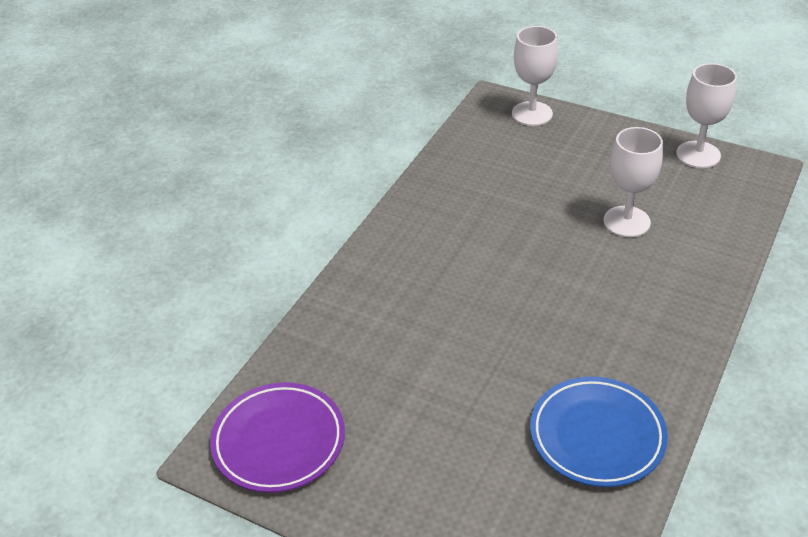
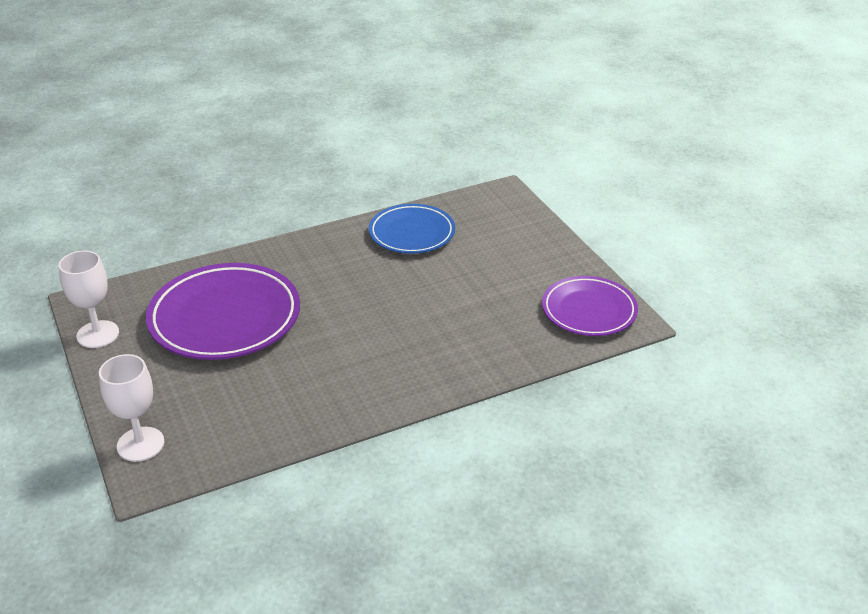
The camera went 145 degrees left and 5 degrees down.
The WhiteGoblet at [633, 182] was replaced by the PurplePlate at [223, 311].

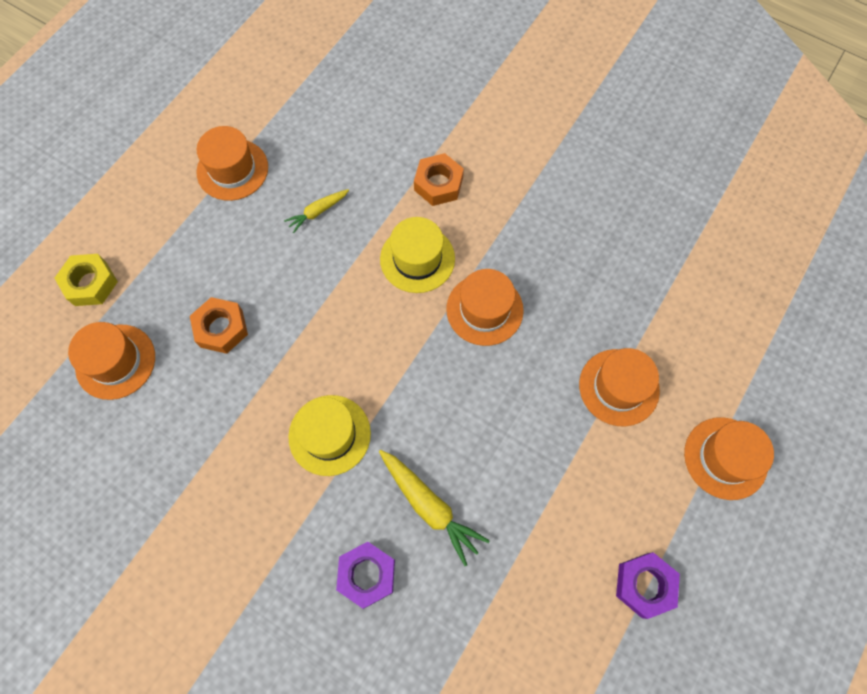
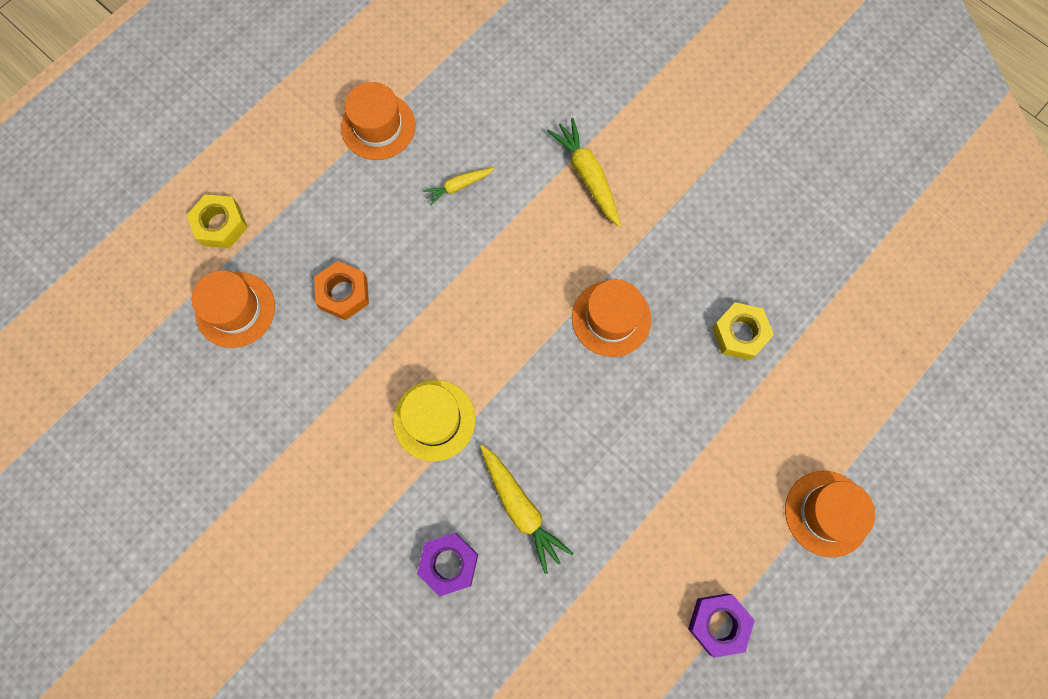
The camera went 10 degrees right and 5 degrees up.
The OrangeNut at [439, 179] was replaced by the YellowCarrot at [584, 172].
The YellowHat at [417, 255] disappeared.
The OrangeHat at [619, 387] disappeared.
The YellowNut at [743, 331] appeared.

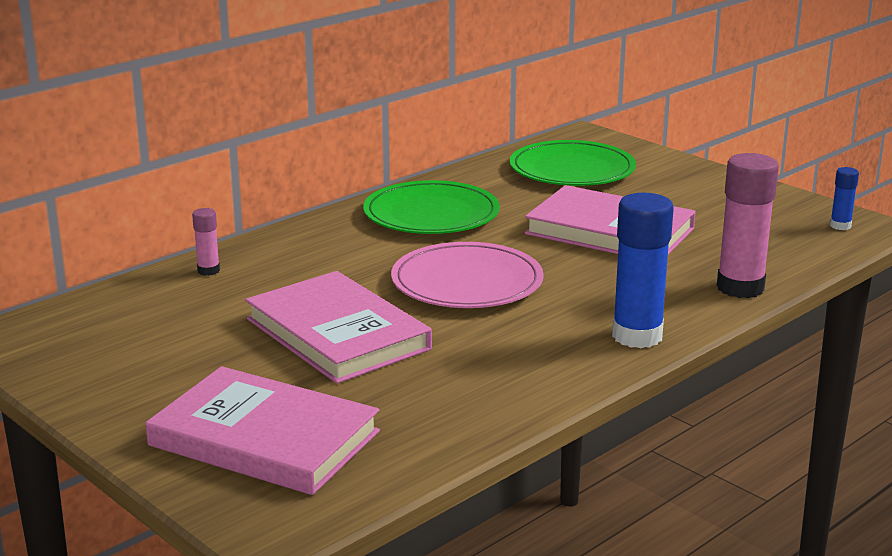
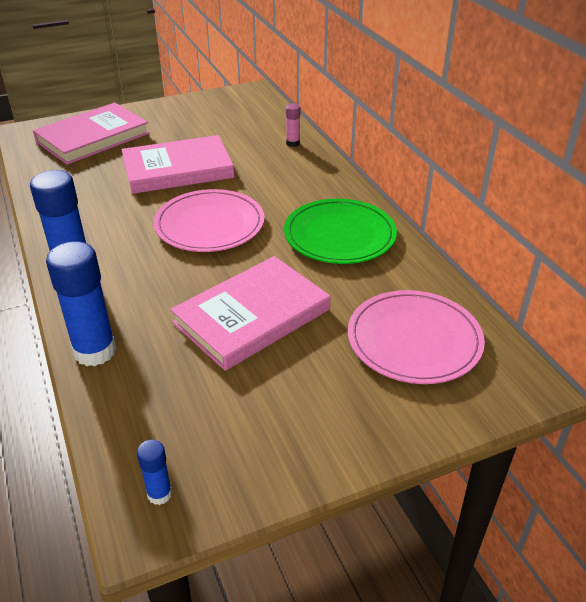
The camera went 110 degrees right and 15 degrees up.
The GreenPlate at [573, 163] became the PinkPlate at [416, 337].
The PinkGlueStick at [748, 225] became the BlueGlueStick at [81, 303].

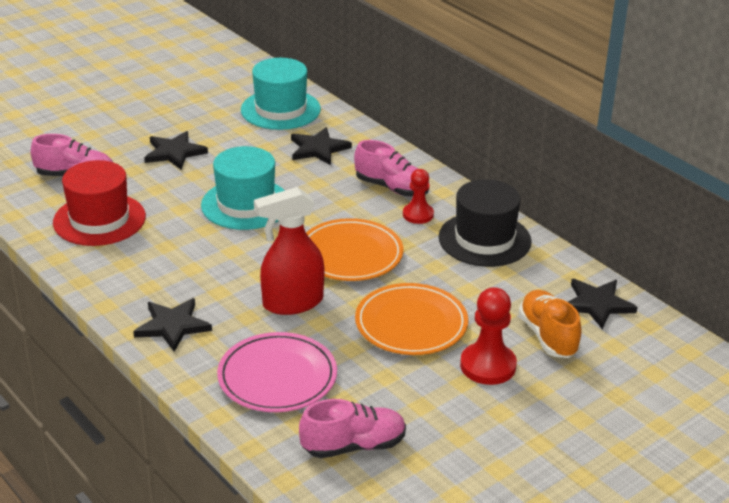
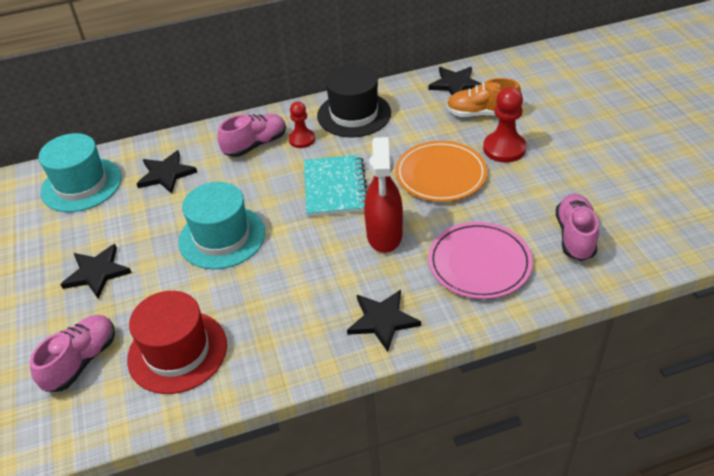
The camera went 65 degrees left and 10 degrees up.
The OrangePlate at [354, 249] was replaced by the TurquoiseNotebook at [335, 185].

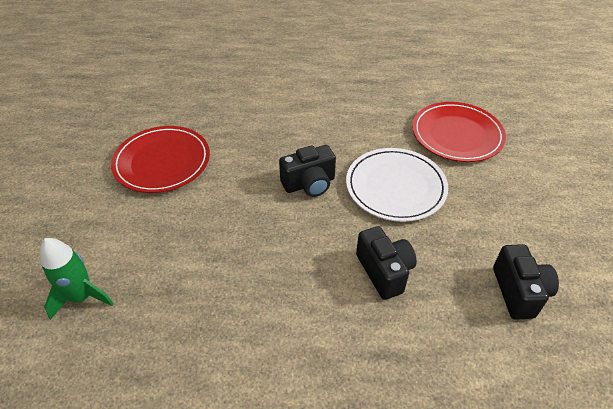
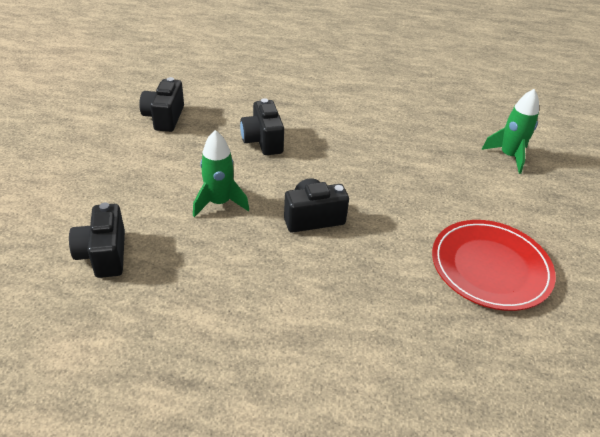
The camera went 175 degrees left and 5 degrees down.
The RedPlate at [459, 132] was replaced by the BlackCamera at [97, 240].
The WhitePlate at [397, 185] was replaced by the GreenRocket at [221, 173].

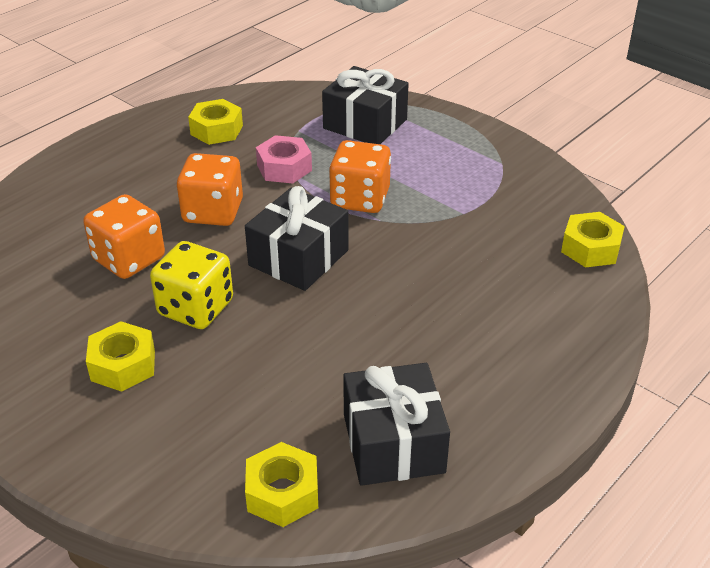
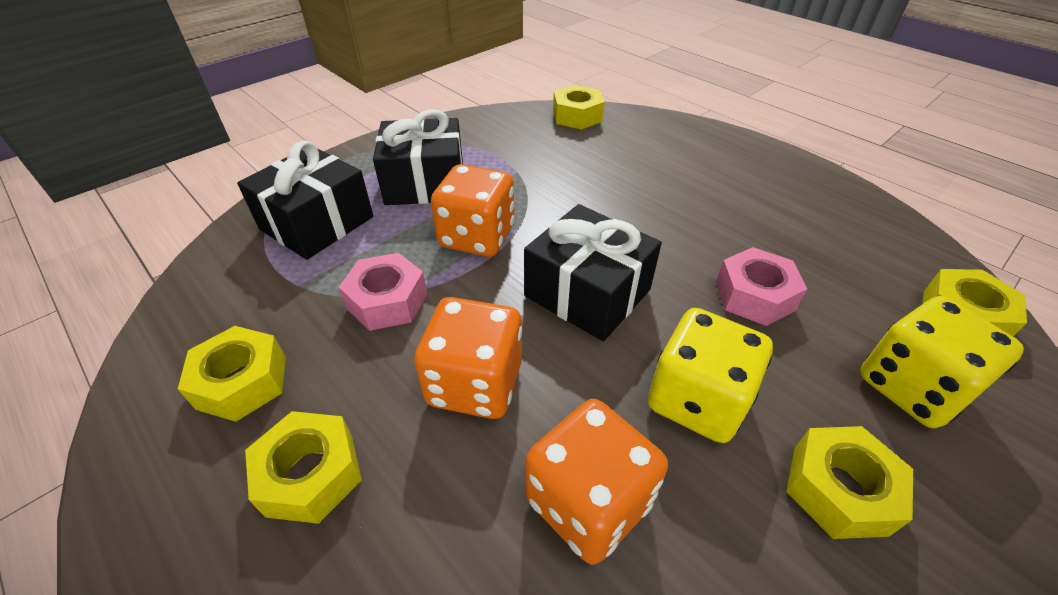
The camera went 85 degrees left and 5 degrees up.
The BlackGift moved from [396, 424] to [418, 157].
The PinkNut at [761, 286] appeared.
The YellowDice at [942, 362] appeared.
The YellowNut at [303, 467] appeared.

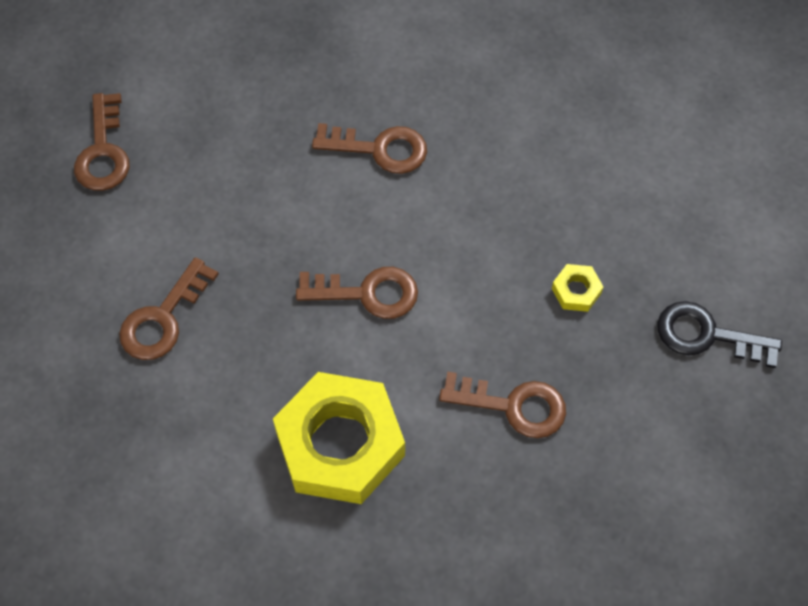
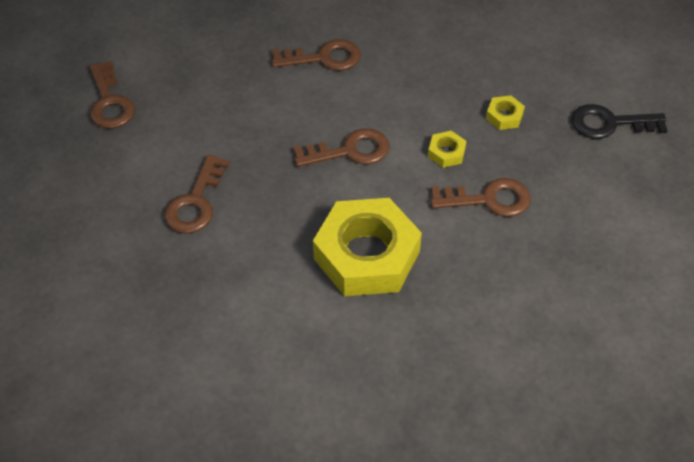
The camera went 15 degrees left and 10 degrees down.
The YellowNut at [447, 149] appeared.

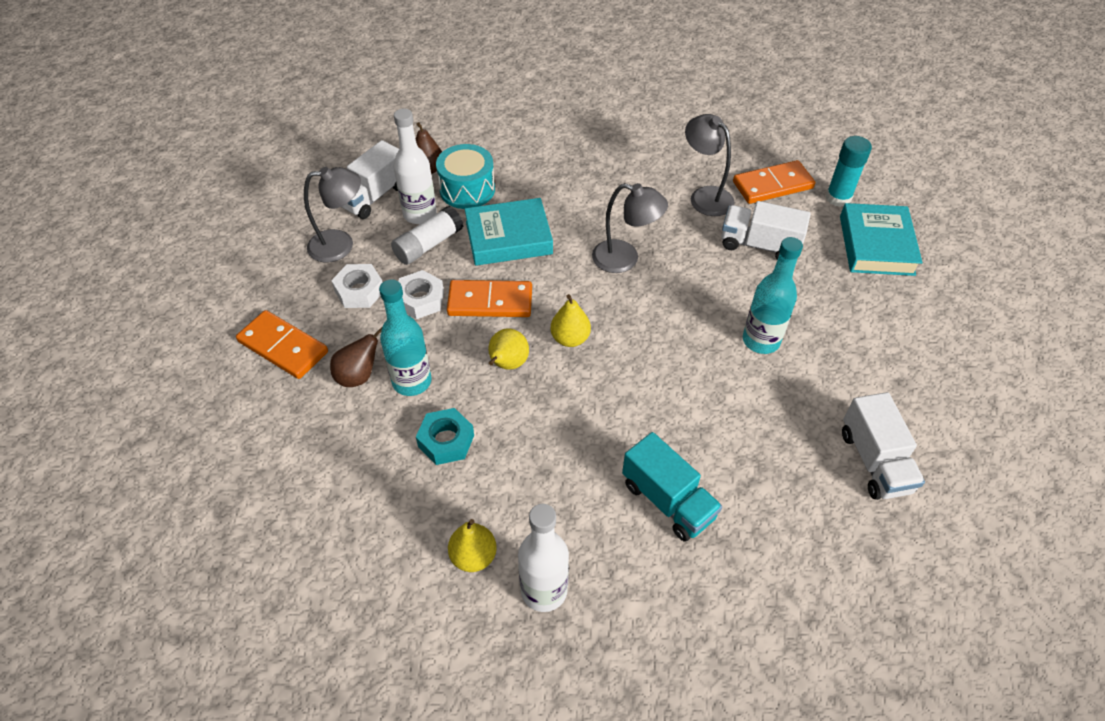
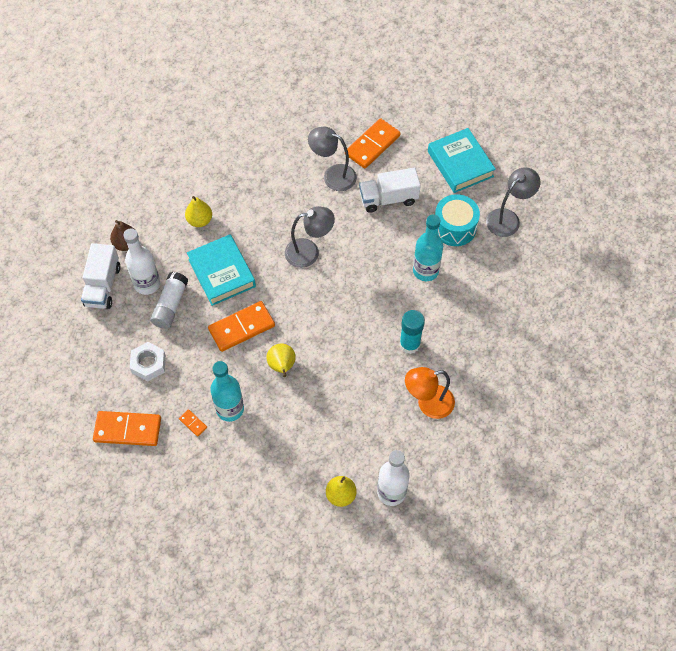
The camera went 30 degrees left and 10 degrees up.
The TurquoiseGlueStick moved from [849, 171] to [412, 332].
The TurquoiseDrum moved from [465, 176] to [457, 220].
The GreyLamp moved from [332, 215] to [513, 202].
The TurquoiseBook at [509, 232] turned 75 degrees counterclockwise.
The WhiteNut at [421, 294] disappeared.
The YellowPear moved from [570, 320] to [198, 211].
The BrownPear at [356, 357] was replaced by the OrangeDomino at [193, 423].
The WhiteTruck at [883, 446] disappeared.
The TurquoiseNut at [445, 436] disappeared.
The TurquoiseTruck at [672, 487] was replaced by the OrangeLamp at [430, 393].

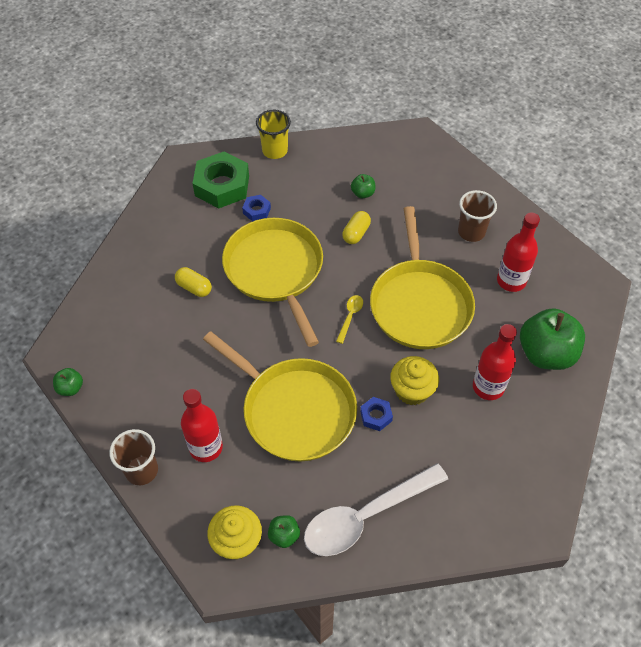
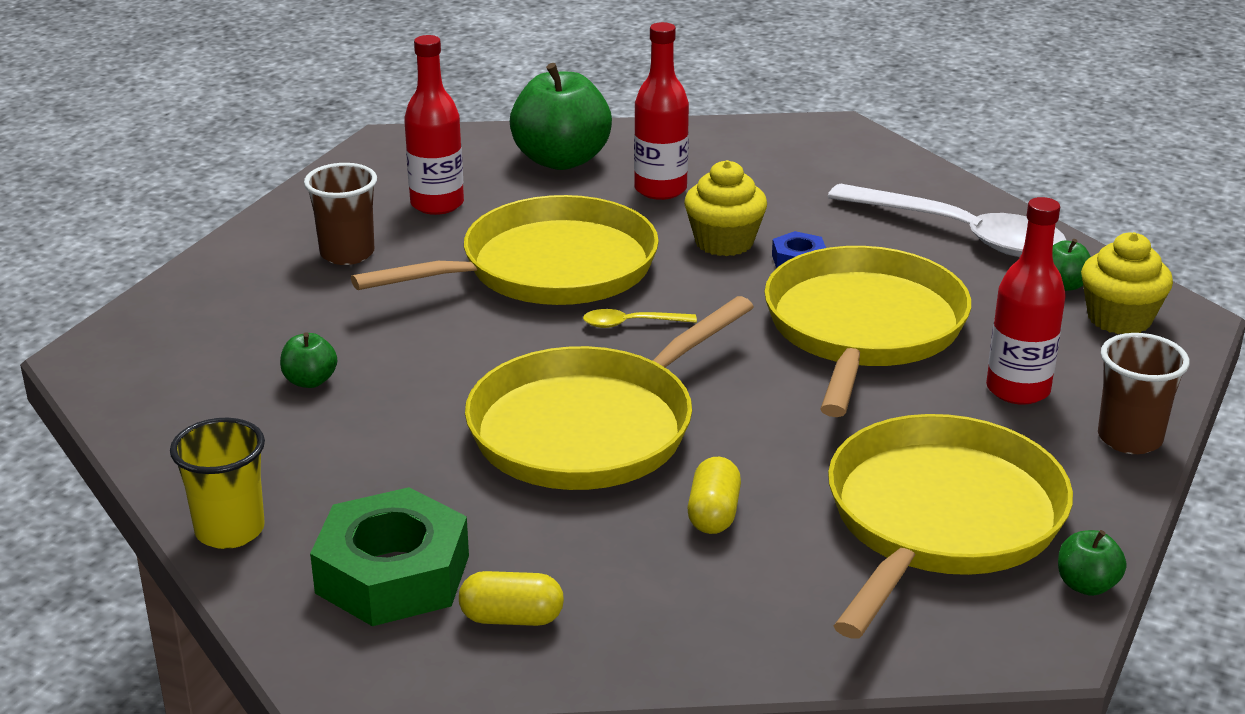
The camera went 115 degrees left and 25 degrees down.
The BlueNut at [256, 208] disappeared.
The YellowCapsule moved from [356, 227] to [511, 598].
The YellowPan at [950, 526] appeared.

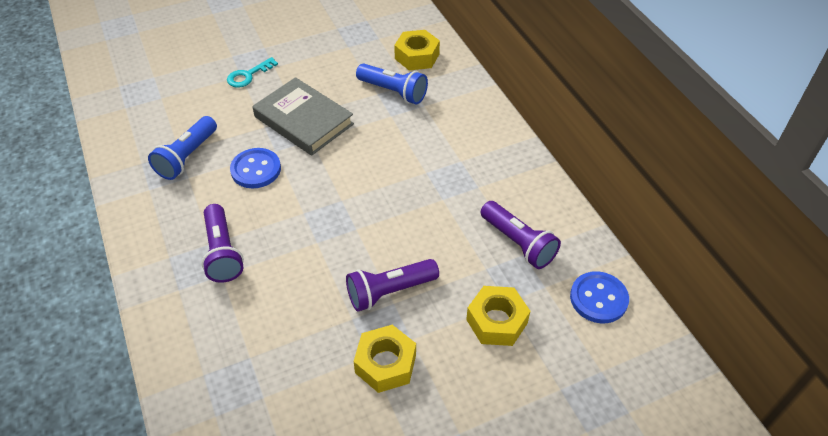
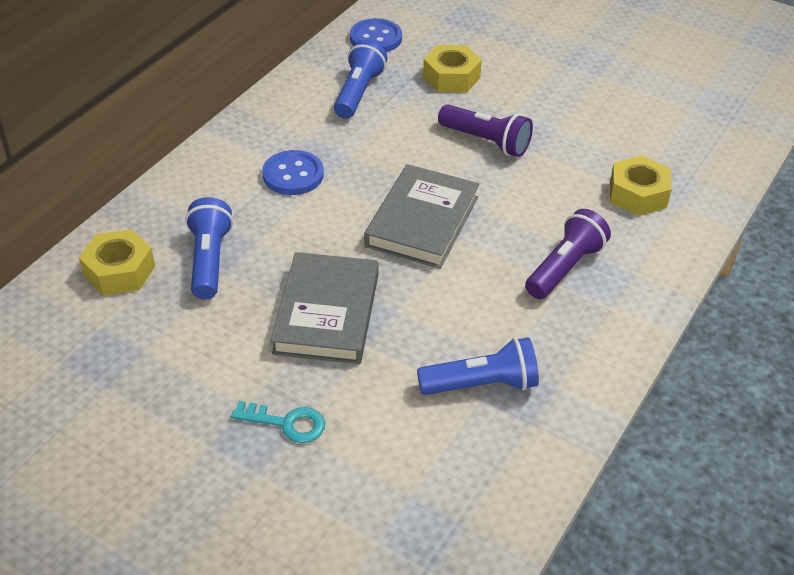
The camera went 125 degrees left and 5 degrees down.
The BlueButton moved from [255, 168] to [293, 172].
The PurpleFlashlight at [521, 235] became the BlueFlashlight at [360, 79].
The YellowNut moved from [385, 359] to [641, 185].
The GreyBook at [421, 216] appeared.

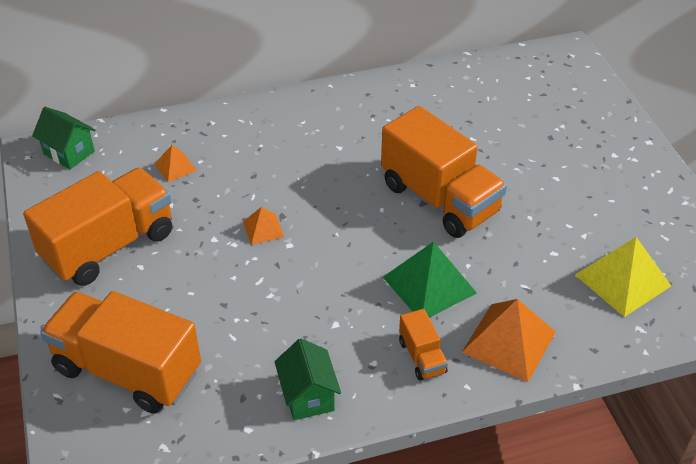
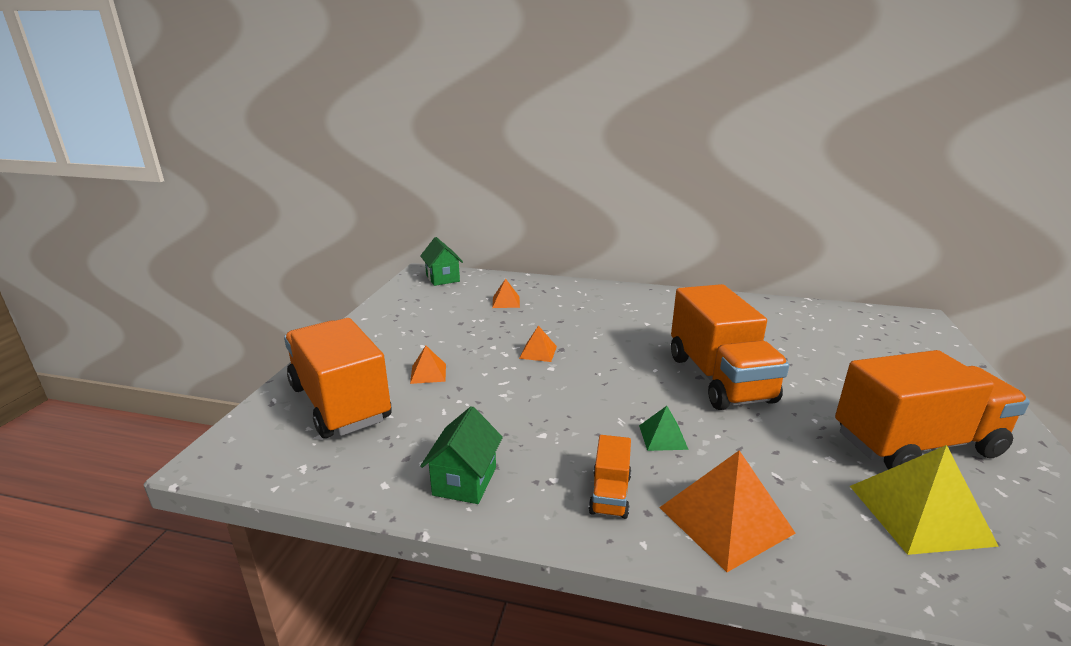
The camera went 30 degrees right and 20 degrees down.
The OrangeTruck moved from [97, 227] to [932, 409].
The GreenPyramid at [430, 279] changed to 0.53 times the size.
The OrangePyramid at [428, 365] appeared.

